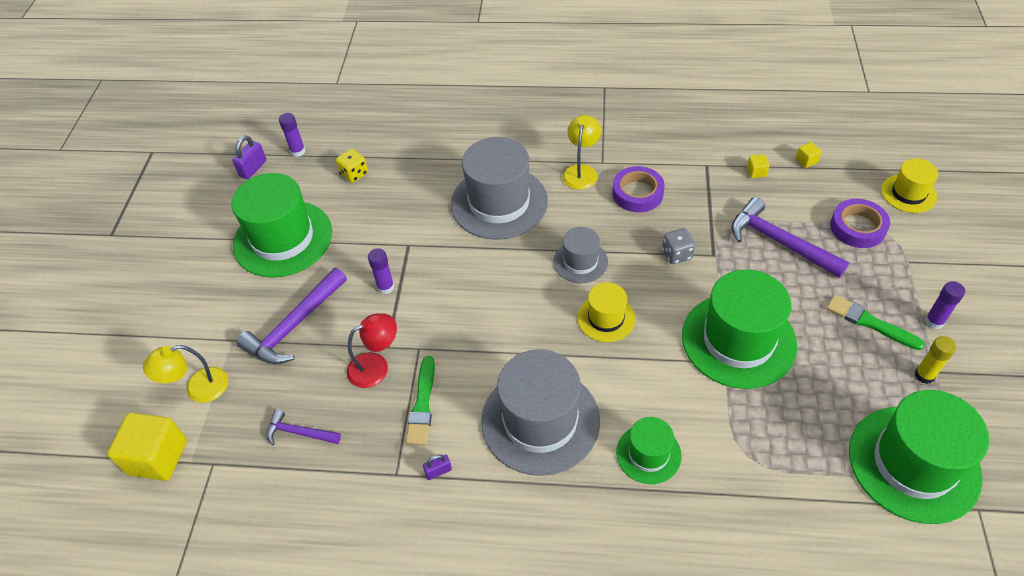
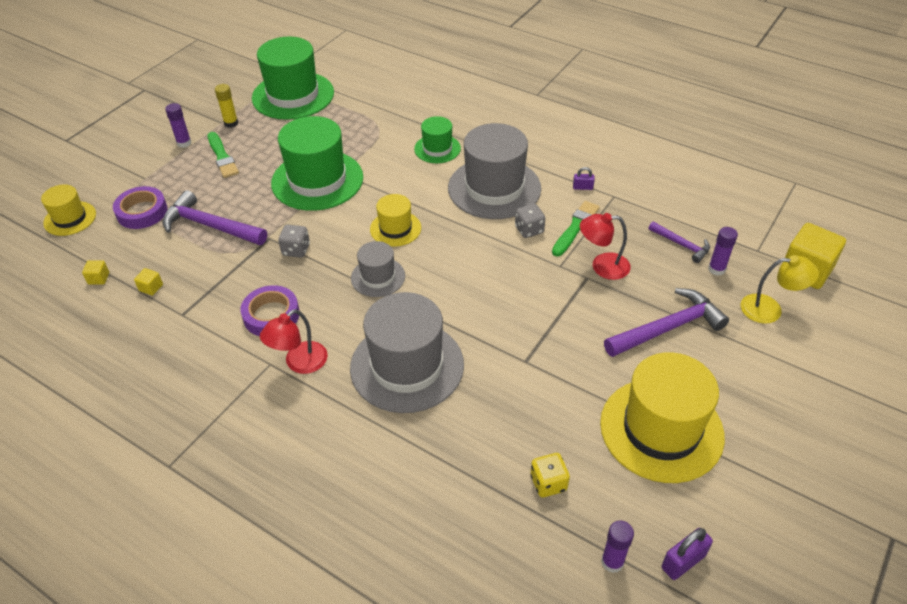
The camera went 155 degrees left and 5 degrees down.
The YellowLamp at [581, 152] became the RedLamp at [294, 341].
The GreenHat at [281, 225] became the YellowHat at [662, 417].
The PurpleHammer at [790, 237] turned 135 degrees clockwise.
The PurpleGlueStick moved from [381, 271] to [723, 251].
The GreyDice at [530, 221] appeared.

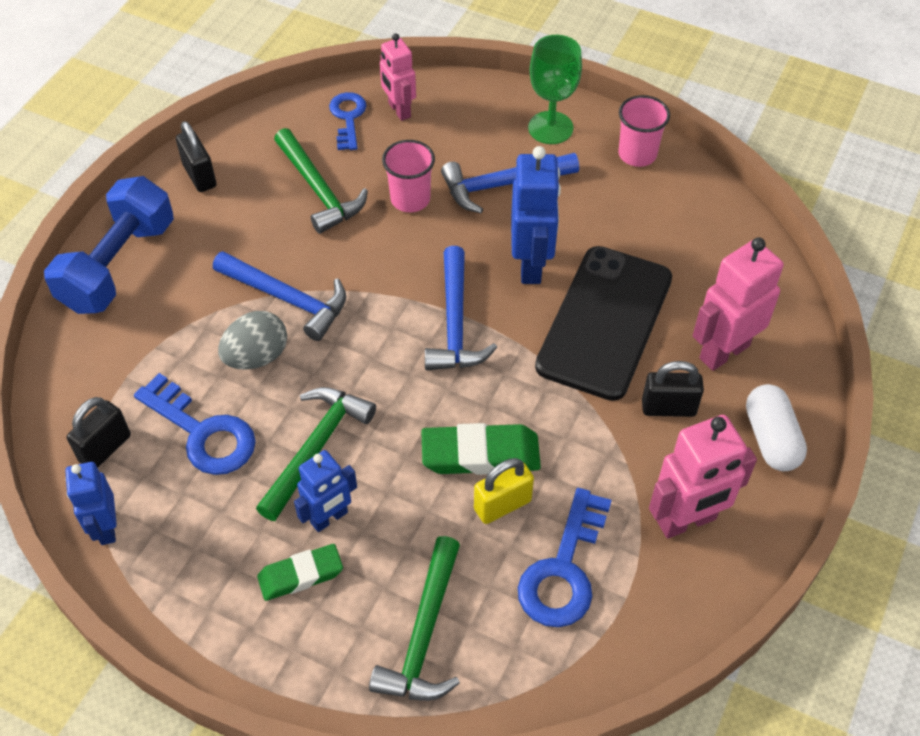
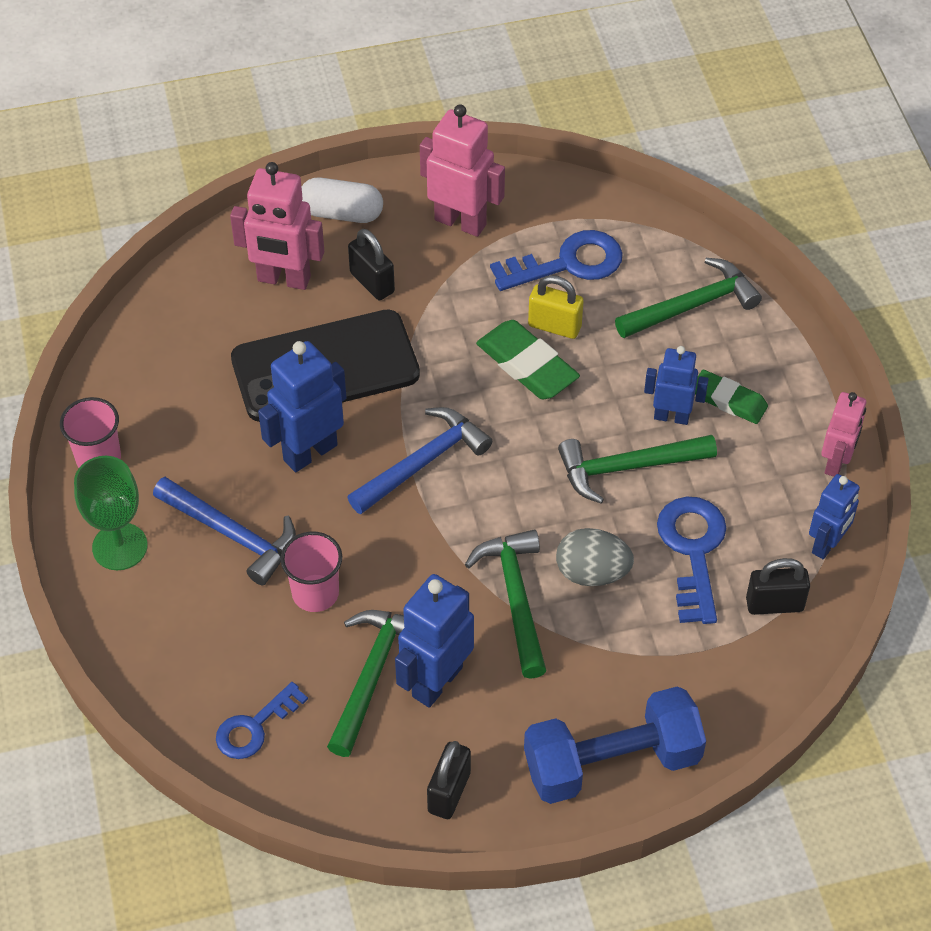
The camera went 130 degrees left and 0 degrees up.
The PinkRobot moved from [398, 77] to [843, 434].
The BlueHammer at [279, 296] became the GreenHammer at [506, 604].
The WhiteCapsule at [776, 427] turned 60 degrees clockwise.
The BlueRobot at [434, 641] appeared.

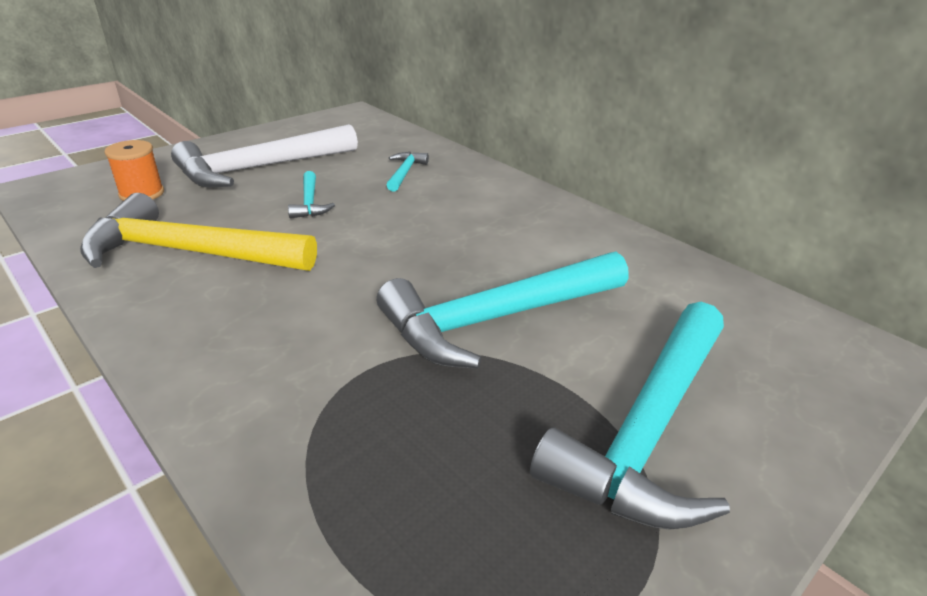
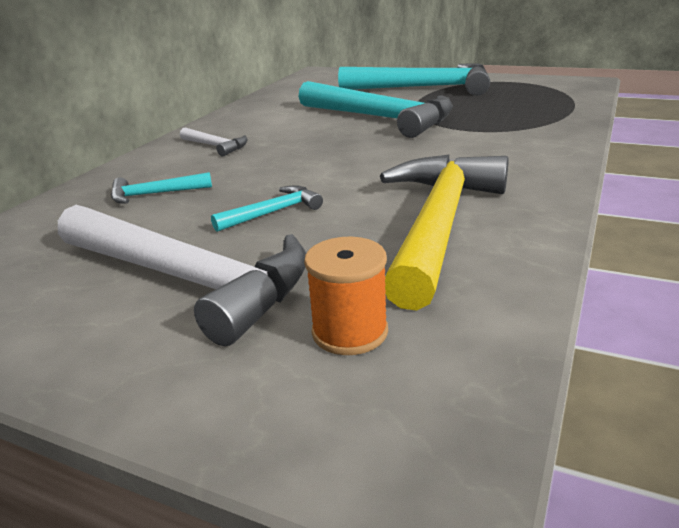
The camera went 110 degrees left and 5 degrees down.
The YellowHammer at [198, 232] turned 150 degrees counterclockwise.
The WhiteHammer at [214, 142] appeared.

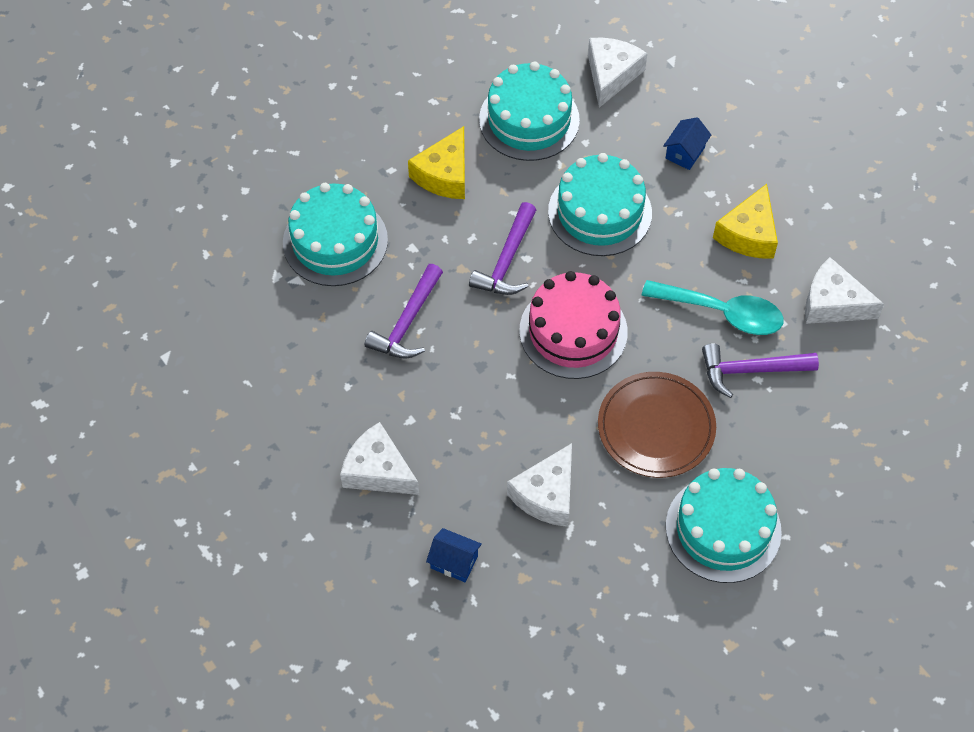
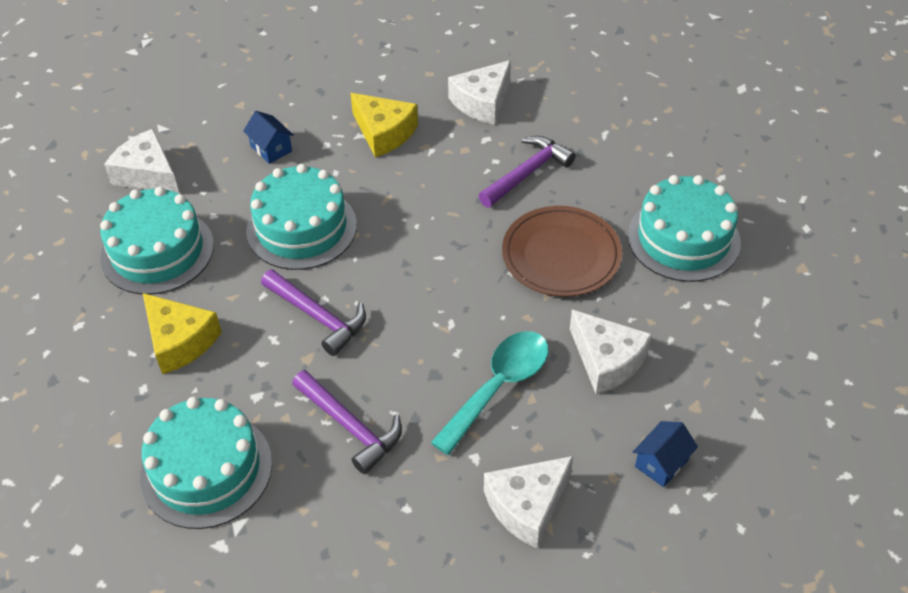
The camera went 70 degrees left and 10 degrees down.
The PinkCake at [573, 325] disappeared.
The TurquoiseSpoon moved from [713, 307] to [489, 393].
The PurpleHammer at [760, 370] turned 150 degrees counterclockwise.

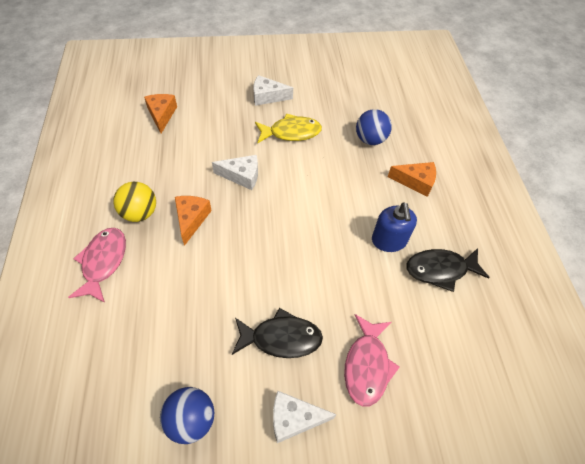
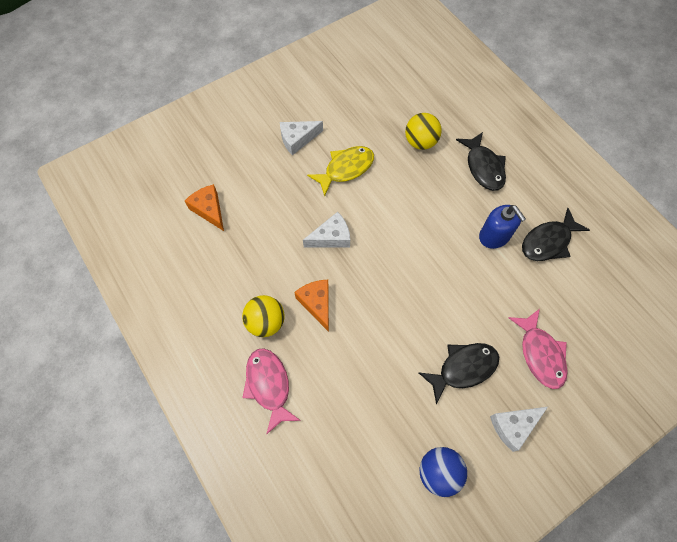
The camera went 25 degrees left and 10 degrees up.
The BlueBall at [374, 127] became the YellowBall at [423, 131].
The OrangeCheese at [412, 179] was replaced by the BlackFish at [481, 161].

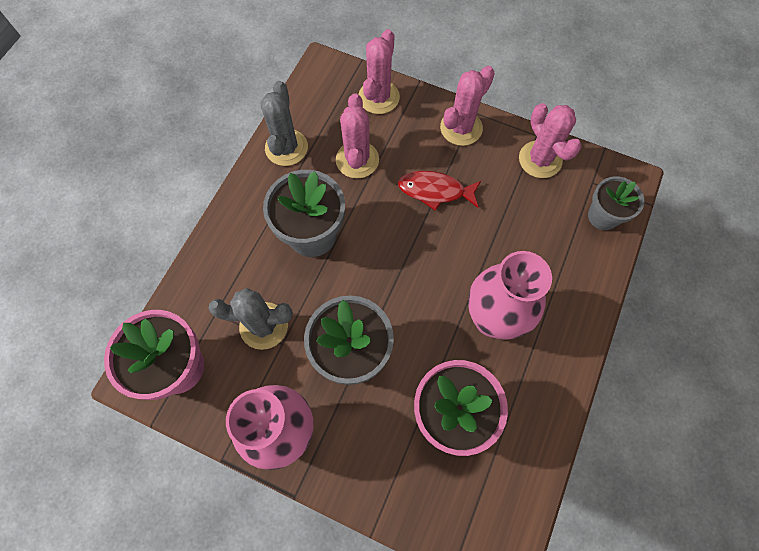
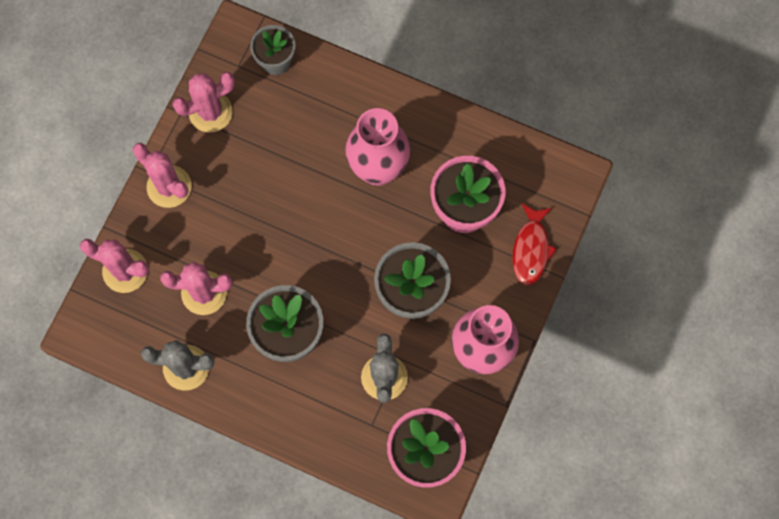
The camera went 90 degrees left and 5 degrees up.
The RedFish moved from [439, 191] to [535, 244].

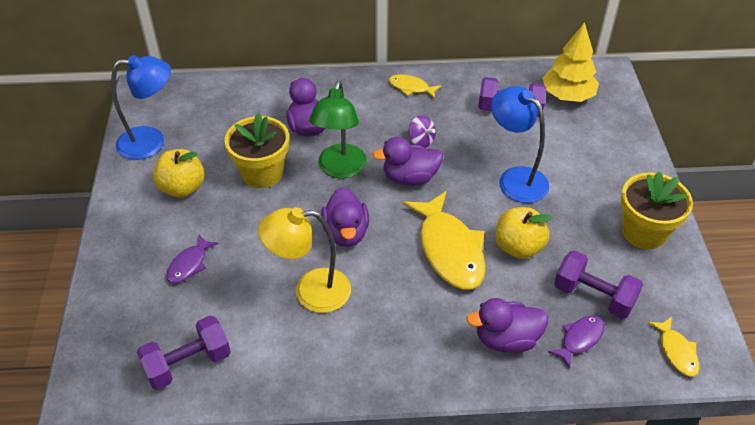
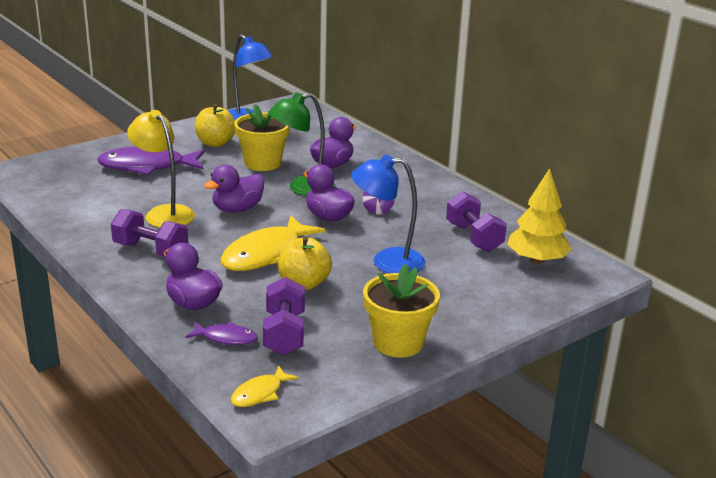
The camera went 55 degrees right and 20 degrees down.
The YellowFish at [415, 86] disappeared.
The BlueLamp at [520, 144] turned 105 degrees counterclockwise.
The PurpleFish at [192, 259] changed to 2.01 times the size.
The PurpleDumbbell moved from [184, 353] to [149, 233].

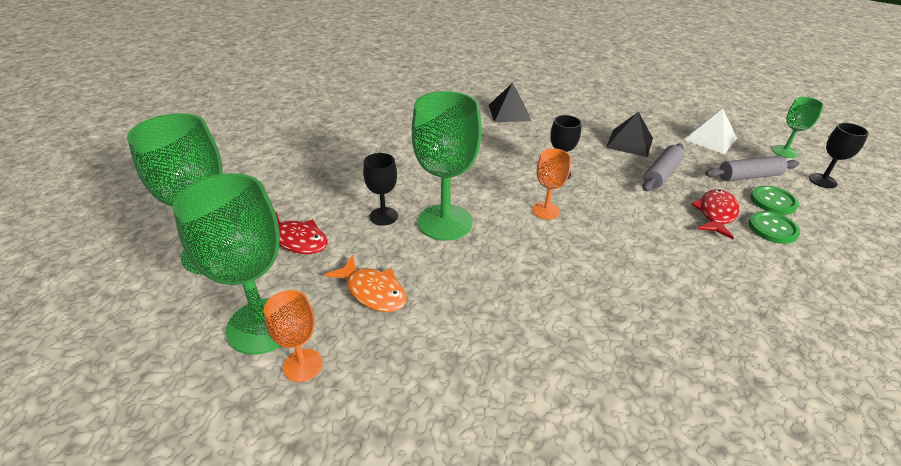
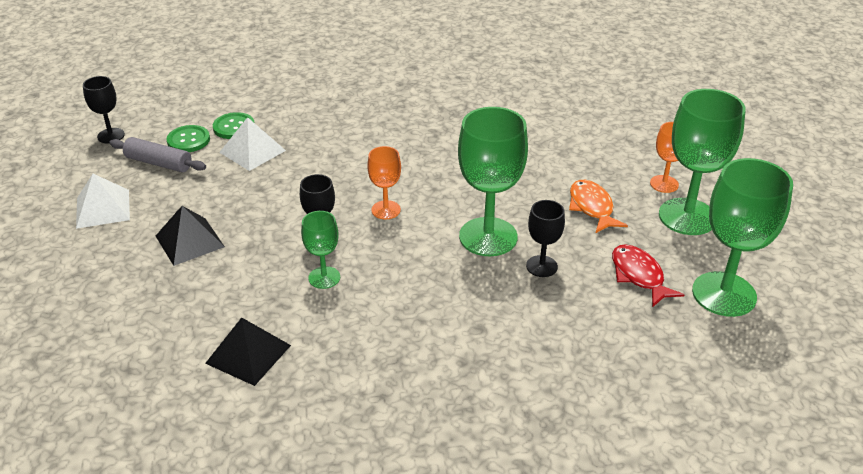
The camera went 145 degrees left and 0 degrees up.
The GreenGoblet moved from [798, 127] to [320, 250].
The GreyRollingPin at [663, 167] disappeared.
The RedFish at [715, 214] was replaced by the WhitePyramid at [252, 144].

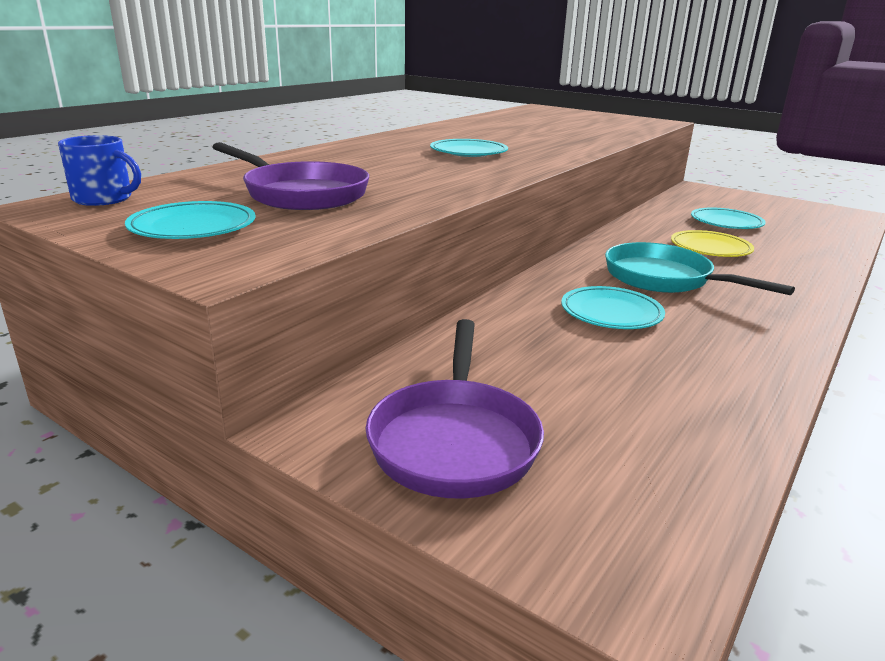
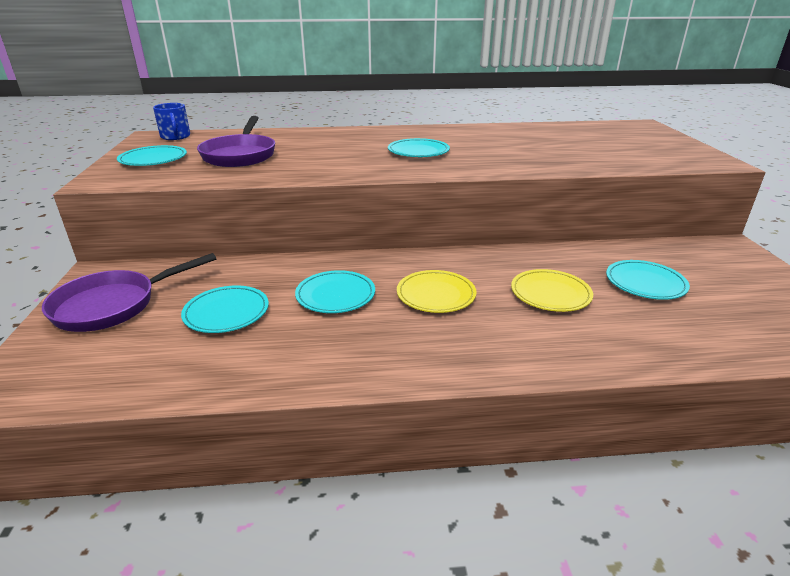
The camera went 50 degrees right and 5 degrees up.
The TurquoisePan at [700, 268] was replaced by the YellowPlate at [437, 291].
The TurquoisePlate at [225, 309] appeared.

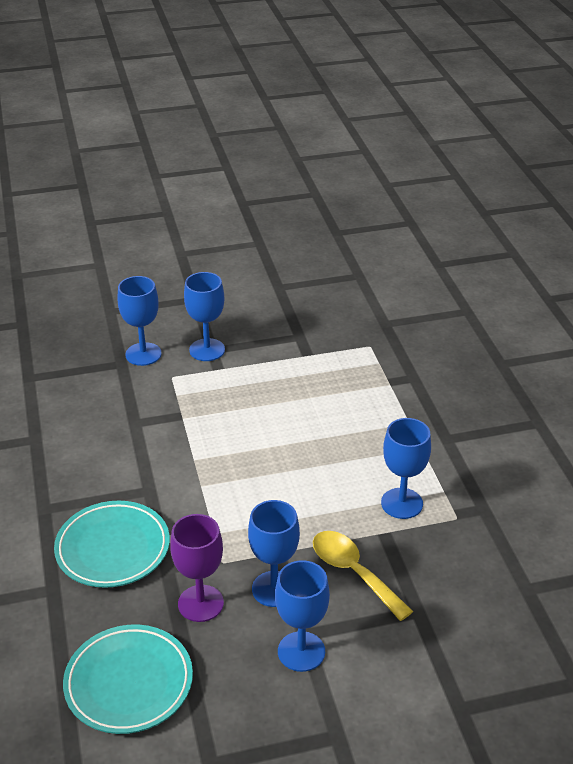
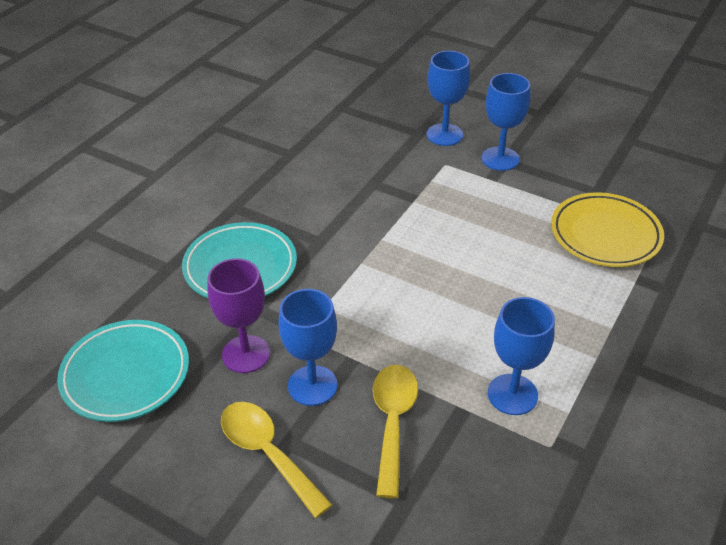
The camera went 45 degrees right and 5 degrees up.
The BlueGoblet at [302, 616] was replaced by the YellowSpoon at [277, 460].
The YellowPlate at [607, 229] appeared.

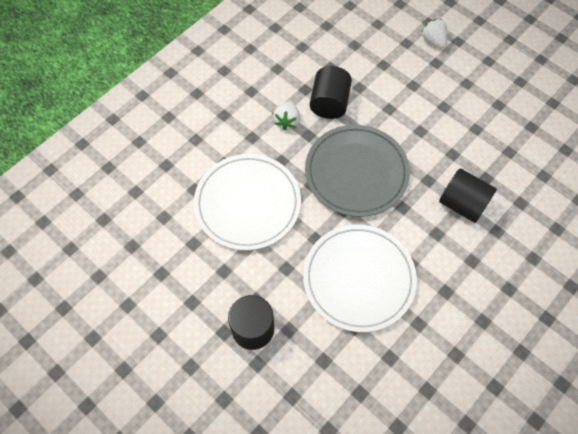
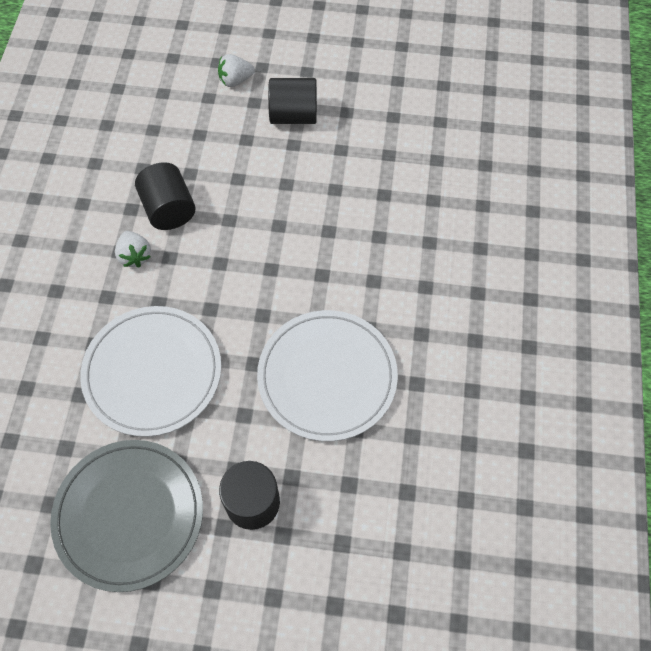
The camera went 35 degrees left and 0 degrees up.
The WhiteStrawberry at [434, 34] turned 45 degrees counterclockwise.
The GreyPlate moved from [357, 171] to [126, 516].
The BlackCylinder moved from [468, 195] to [292, 101].

